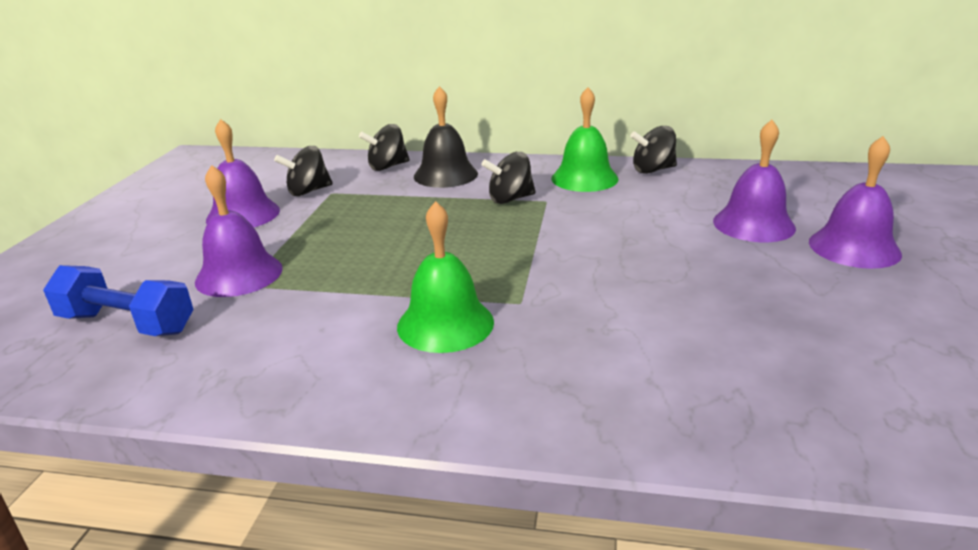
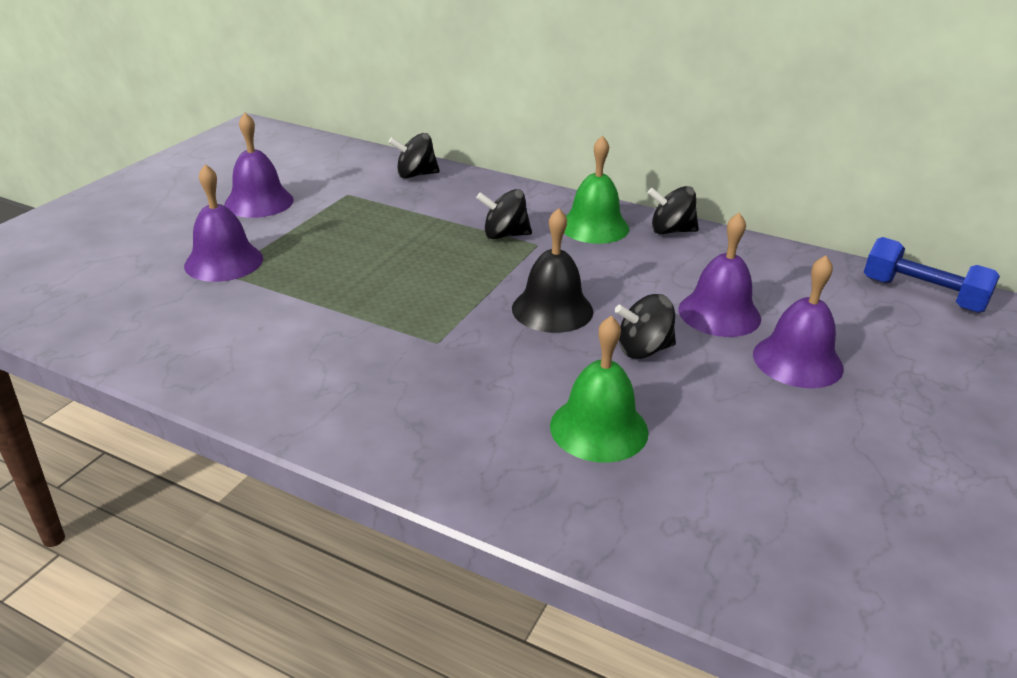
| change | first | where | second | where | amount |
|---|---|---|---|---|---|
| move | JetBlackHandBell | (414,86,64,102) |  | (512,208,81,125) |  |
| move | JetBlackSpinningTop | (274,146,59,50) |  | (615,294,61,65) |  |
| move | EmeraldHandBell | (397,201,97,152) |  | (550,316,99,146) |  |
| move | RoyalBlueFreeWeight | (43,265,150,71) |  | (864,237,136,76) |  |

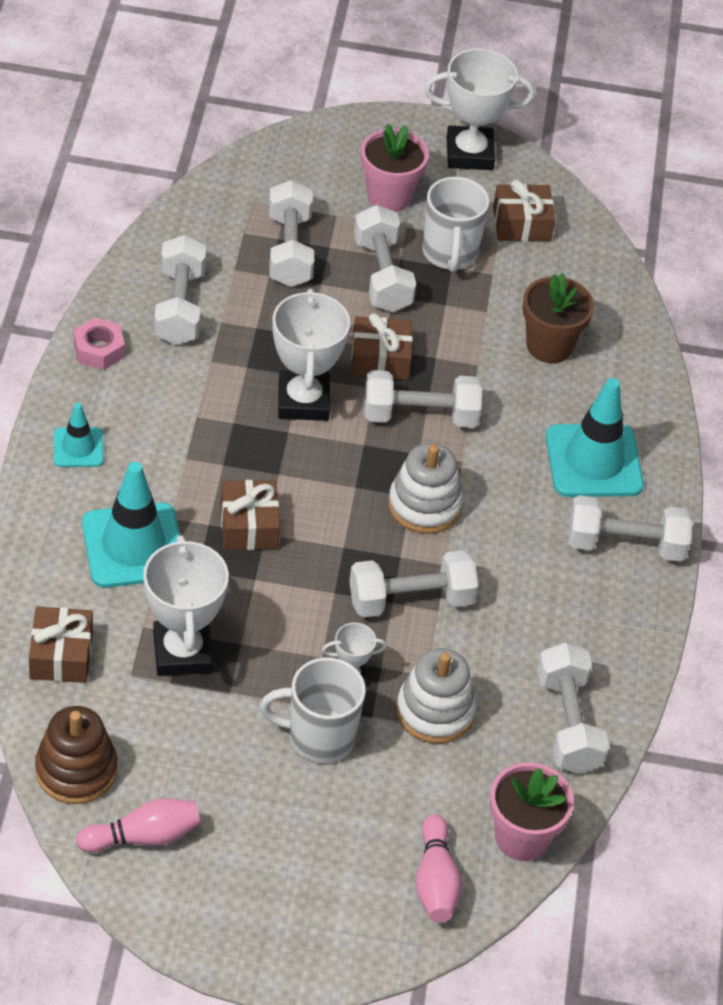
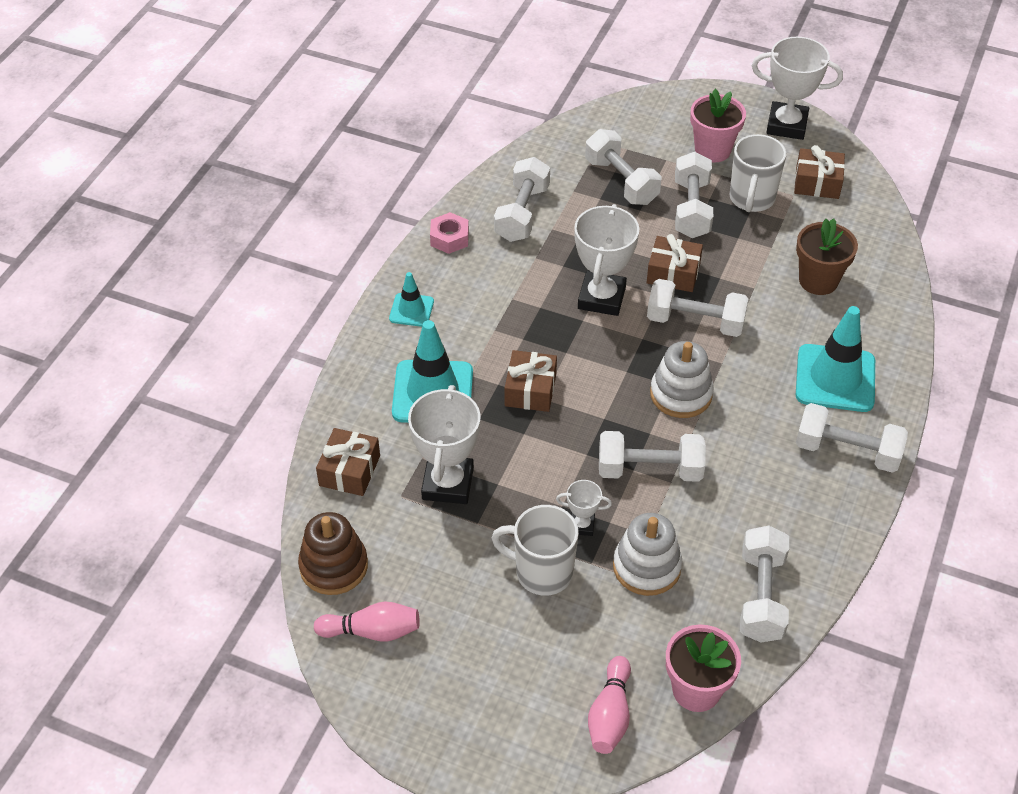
| change | first | where | second | where | amount |
|---|---|---|---|---|---|
| rotate | PureWhiteFreeWeight | (269,180,45,107) |  | (585,129,76,76) | 45 degrees counterclockwise |

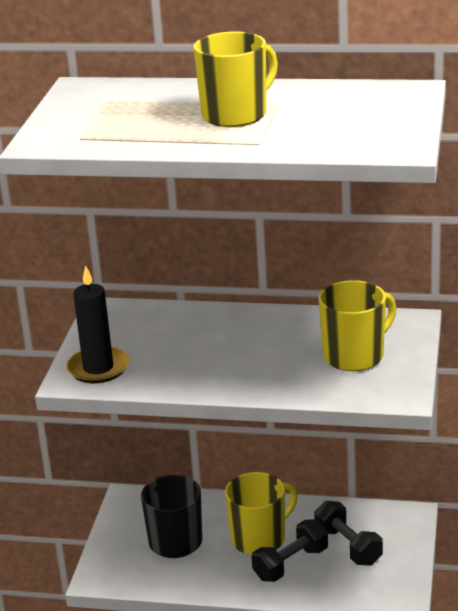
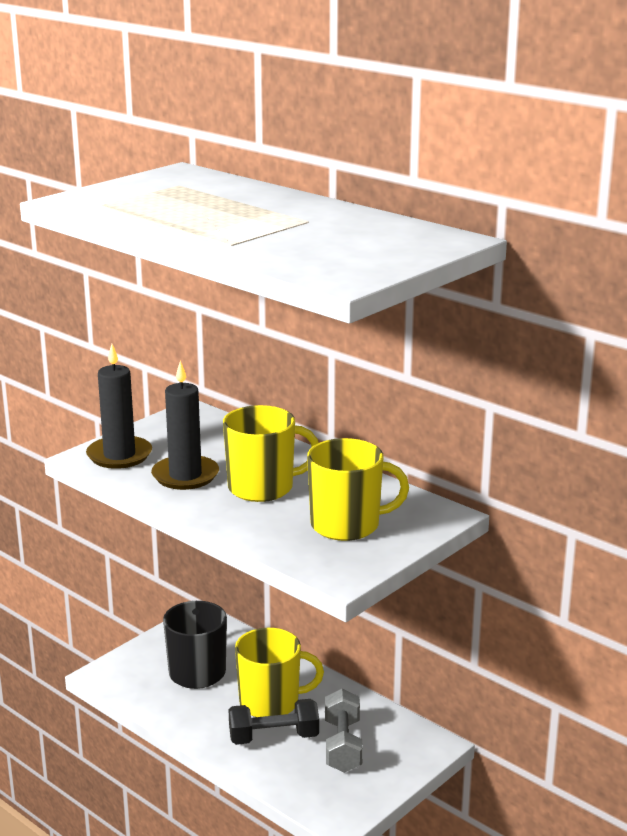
| change | first | where | second | where | amount |
|---|---|---|---|---|---|
| move | YellowCoffeeMug | (193,31,85,96) |  | (223,405,96,97) |  |
| recolor | JetBlackFreeWeight | (314,501,69,65) | GreyFreeWeight | (325,689,38,84) |  |
| insert |  |  | JetBlackPillarCandle | (151,360,68,130) |  |

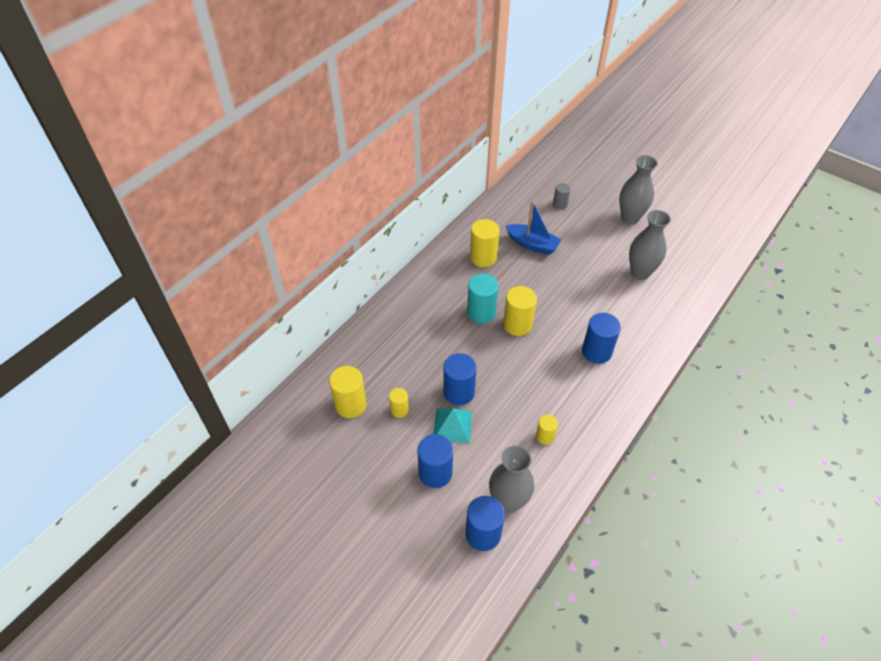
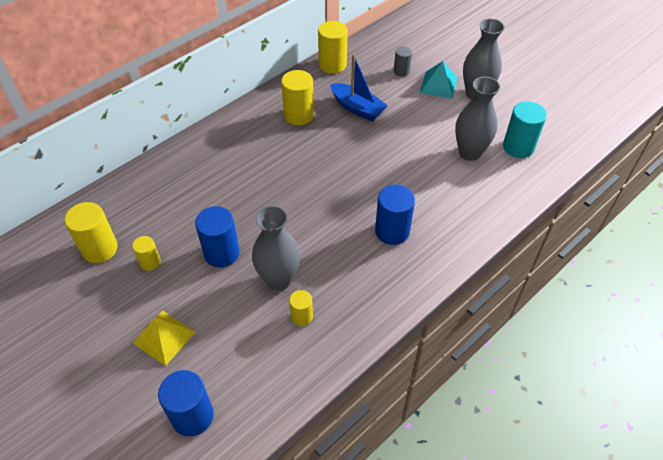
| change | first | where | second | where | amount |
|---|---|---|---|---|---|
| move | TurquoiseCylinderShape | (467,274,32,50) |  | (503,101,44,57) |  |
| move | YellowCylinderShape | (503,286,34,50) |  | (318,21,30,53) |  |
| move | TurquoisePyramid | (433,408,39,35) |  | (420,61,37,38) |  |
| replace | RoyalBlueCylinderShape | (418,434,35,54) | YellowPyramid | (133,311,62,55) |  |
| move | GreyTallVase | (489,445,45,68) |  | (252,205,48,86) |  |

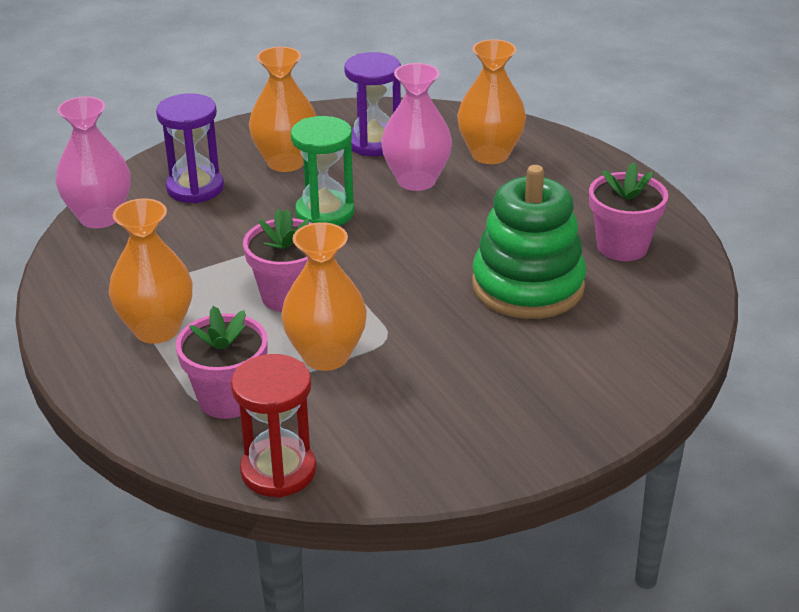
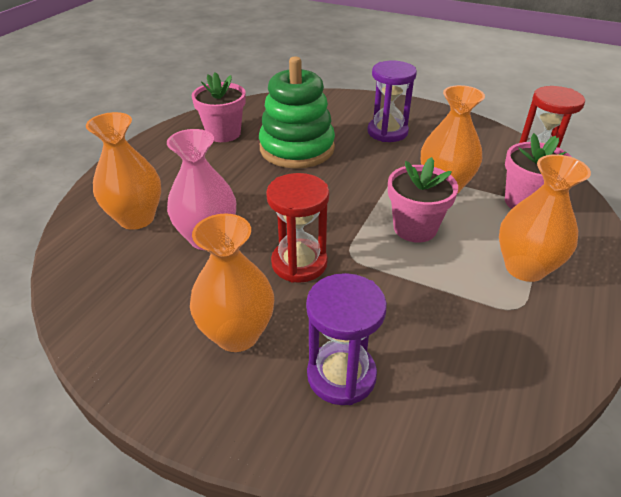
| change | first | where | second | where | amount |
|---|---|---|---|---|---|
| move | RoyalPurpleSandTimer | (344,52,57,104) |  | (367,61,50,81) |  |
| delete | PinkTallVase | (56,96,74,132) |  |  |  |
| recolor | EmeraldSandTimer | (291,116,63,110) | RedSandTimer | (266,173,63,110) |  |

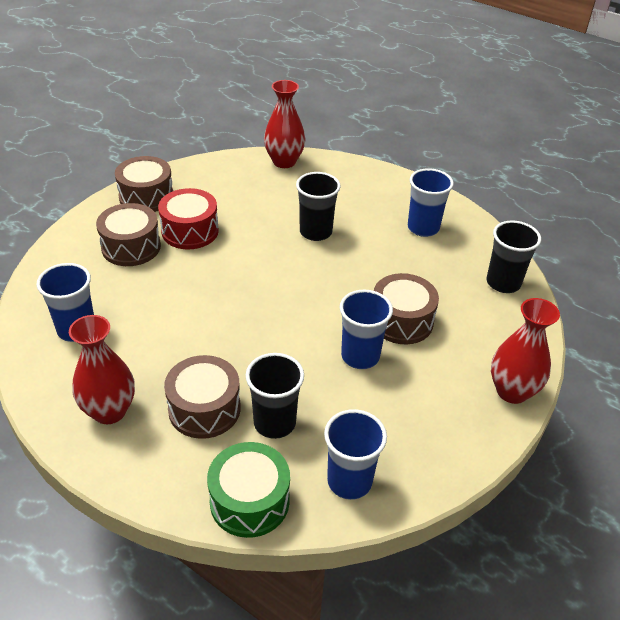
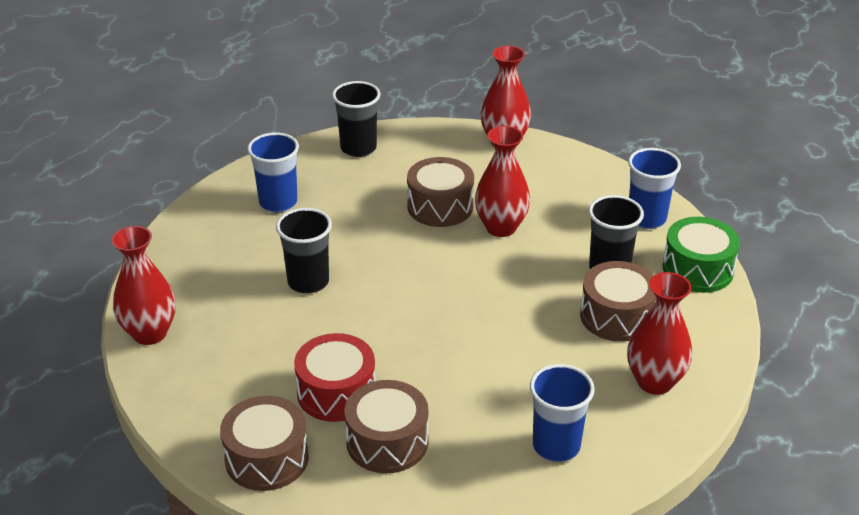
| change | first | where | second | where | amount |
|---|---|---|---|---|---|
| replace | RoyalBlueCup | (340,290,53,79) | RedTallVase | (475,126,55,111) |  |

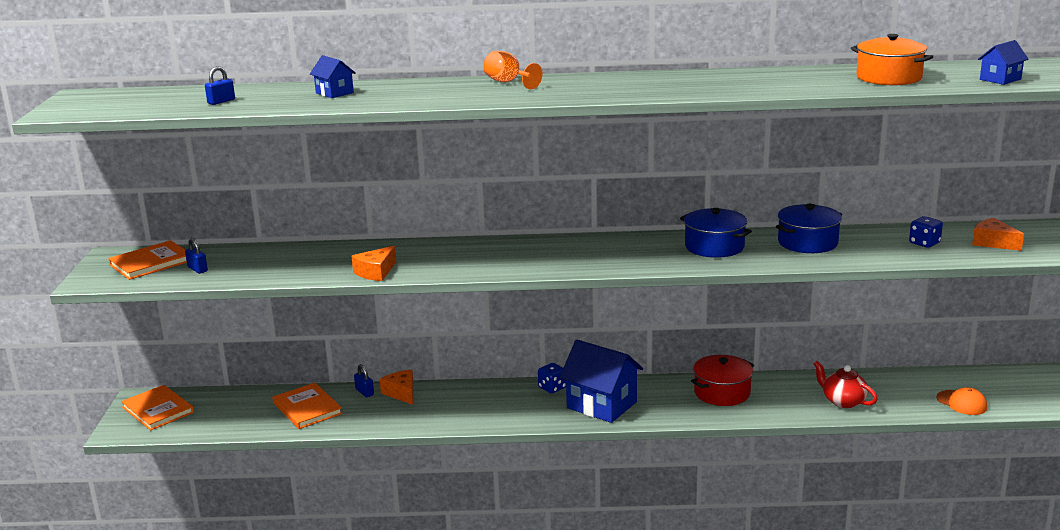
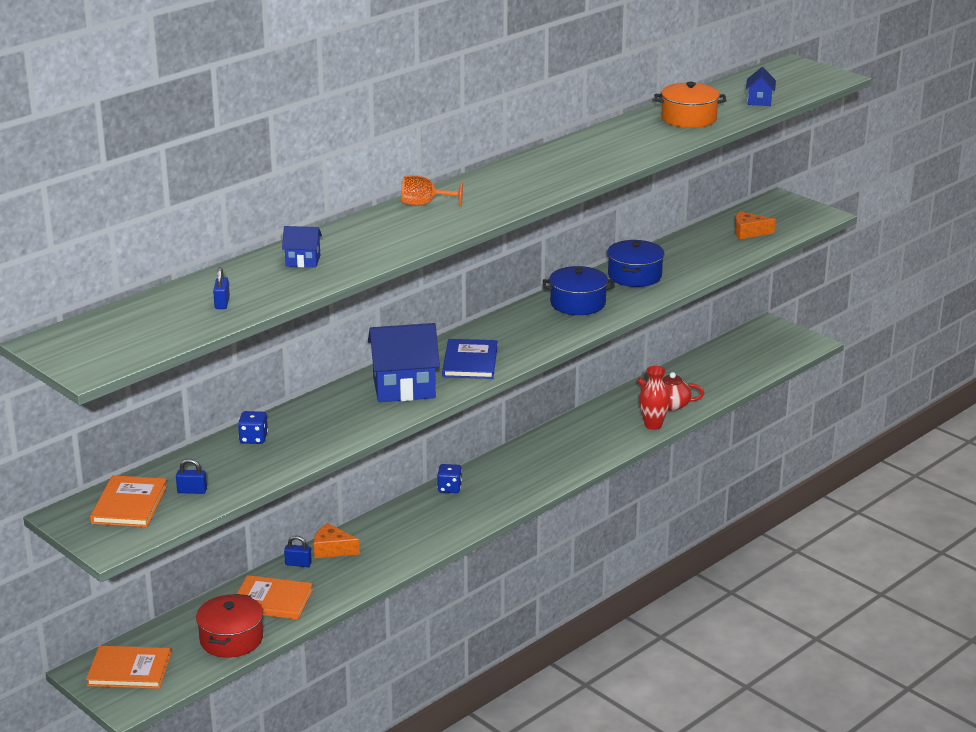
| change | first | where | second | where | amount |
|---|---|---|---|---|---|
| move | RoyalBlueDie | (909,216,34,32) |  | (238,411,30,33) |  |
| delete | OrangeColouredPieceOfCheese | (352,246,44,35) |  |  |  |
| move | RoyalBlueHouse | (559,340,84,83) |  | (368,323,72,79) |  |
| move | RedPot | (691,355,63,51) |  | (196,594,67,64) |  |
| delete | OrangeColouredPeakedCap | (936,387,52,28) |  |  |  |
| insert |  |  | RoyalBlueHardback | (442,339,55,40) |  |
| insert |  |  | RedTallVase | (639,366,31,64) |  |

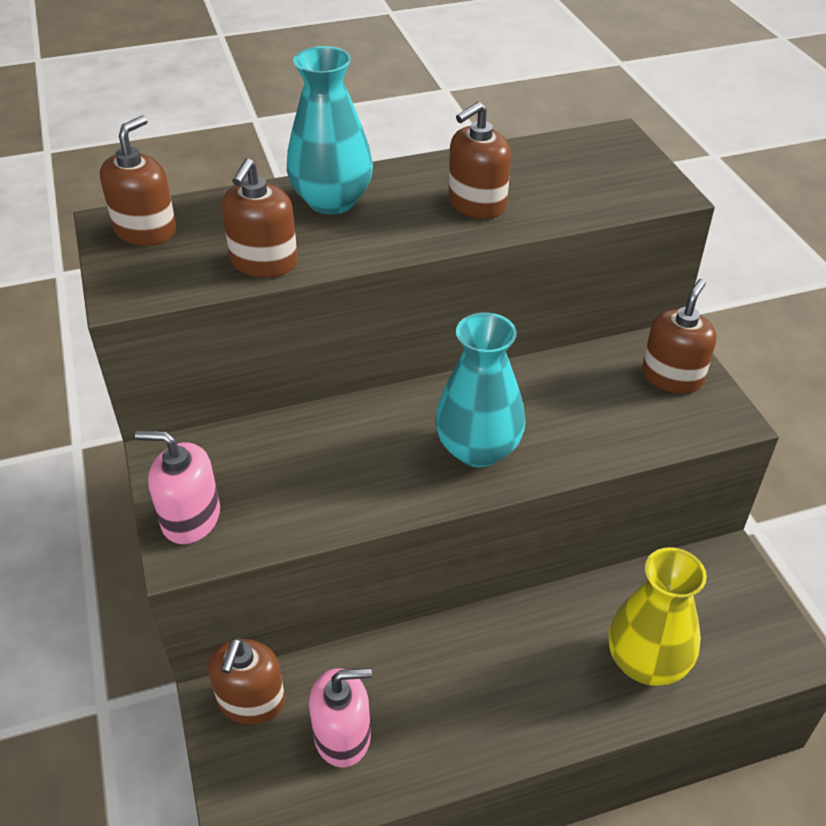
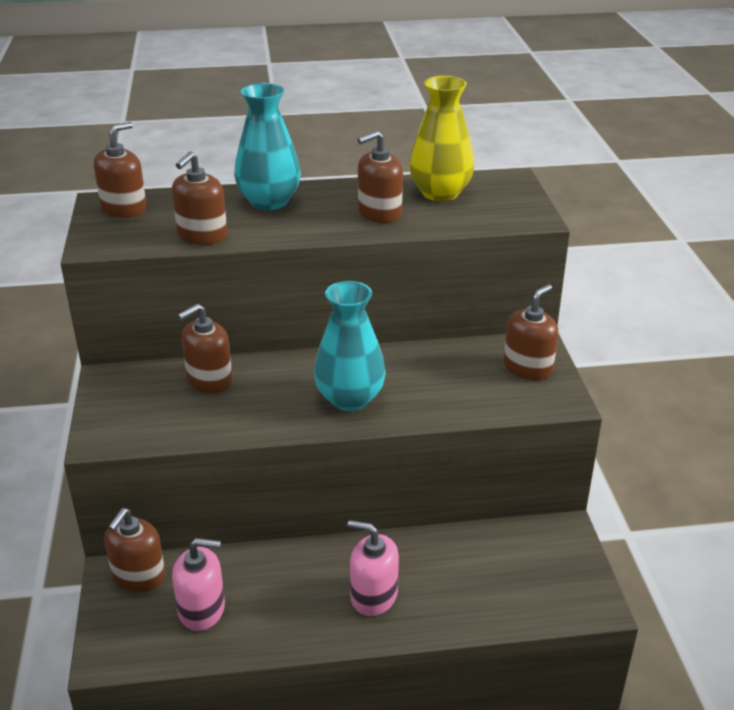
| change | first | where | second | where | amount |
|---|---|---|---|---|---|
| move | PinkSoapDispenser | (135,431,85,113) |  | (347,520,52,96) |  |
| move | YellowTallVase | (609,547,98,139) |  | (409,76,65,125) |  |
| insert |  |  | DarkBrownSoapDispenser | (178,304,54,89) |  |

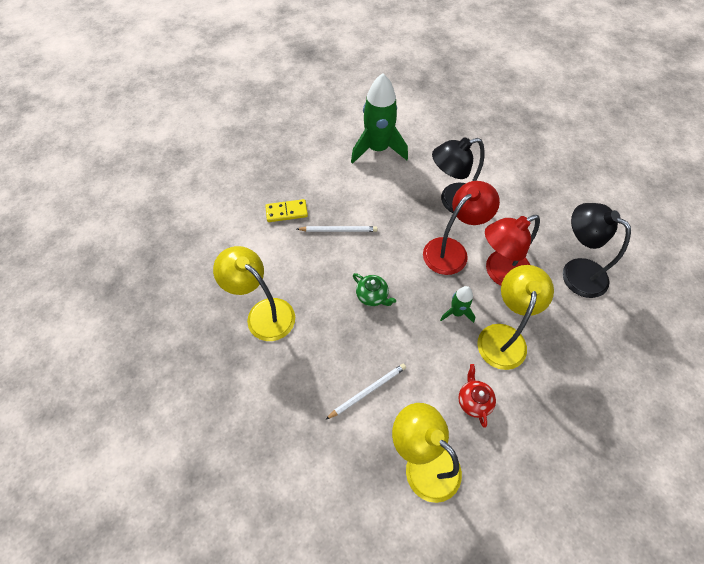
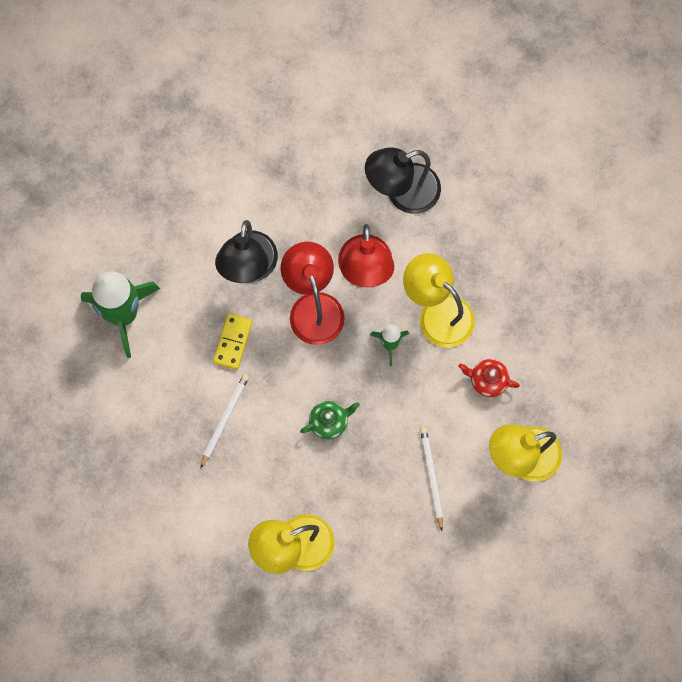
| change | first | where | second | where | amount |
|---|---|---|---|---|---|
| move | YellowDominoPiece | (265,199,43,23) |  | (213,313,39,56) |  |

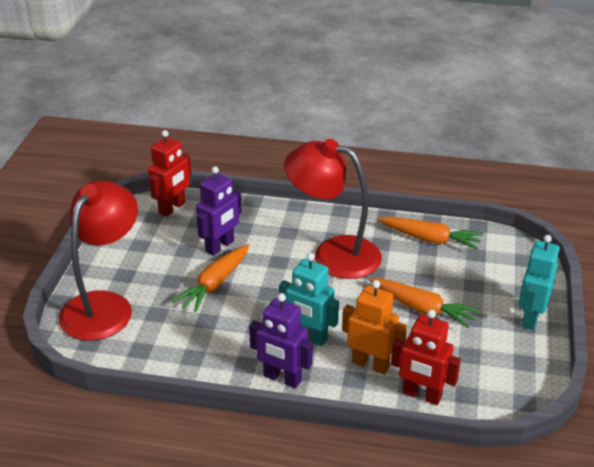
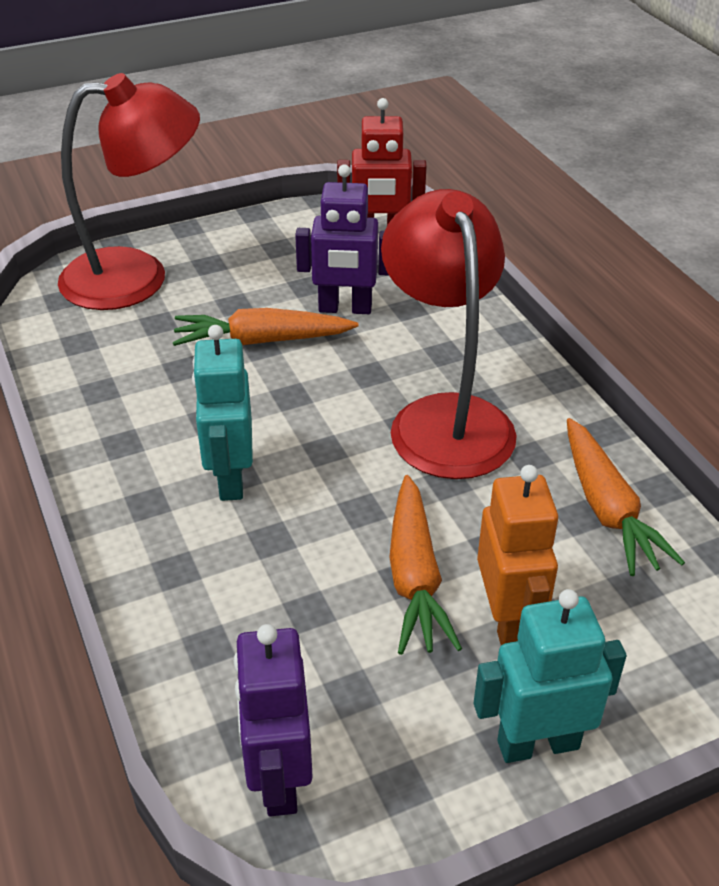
| change | first | where | second | where | amount |
|---|---|---|---|---|---|
| move | OrangeColouredRobotFigure | (342,280,65,95) |  | (477,465,82,180) |  |
| move | RoyalPurpleRobotFigure | (249,293,64,95) |  | (234,624,79,193) |  |
| delete | RedRobotFigure | (391,309,70,96) |  |  |  |

